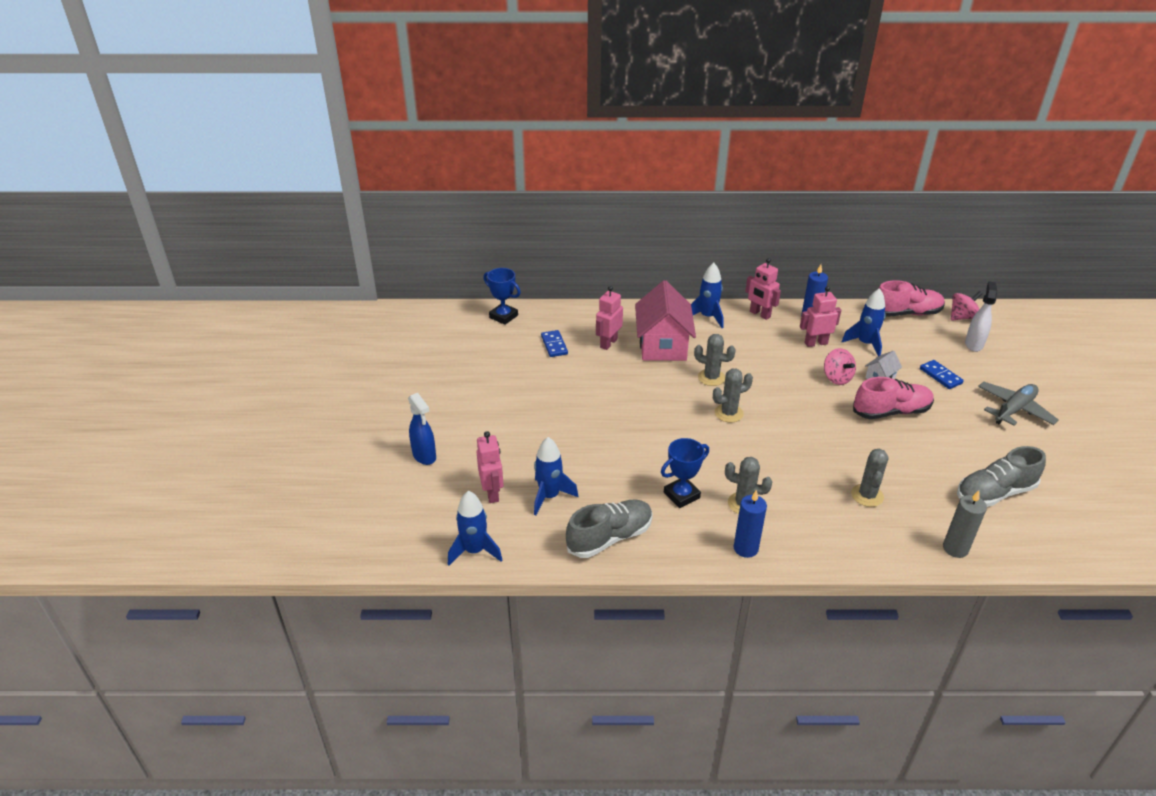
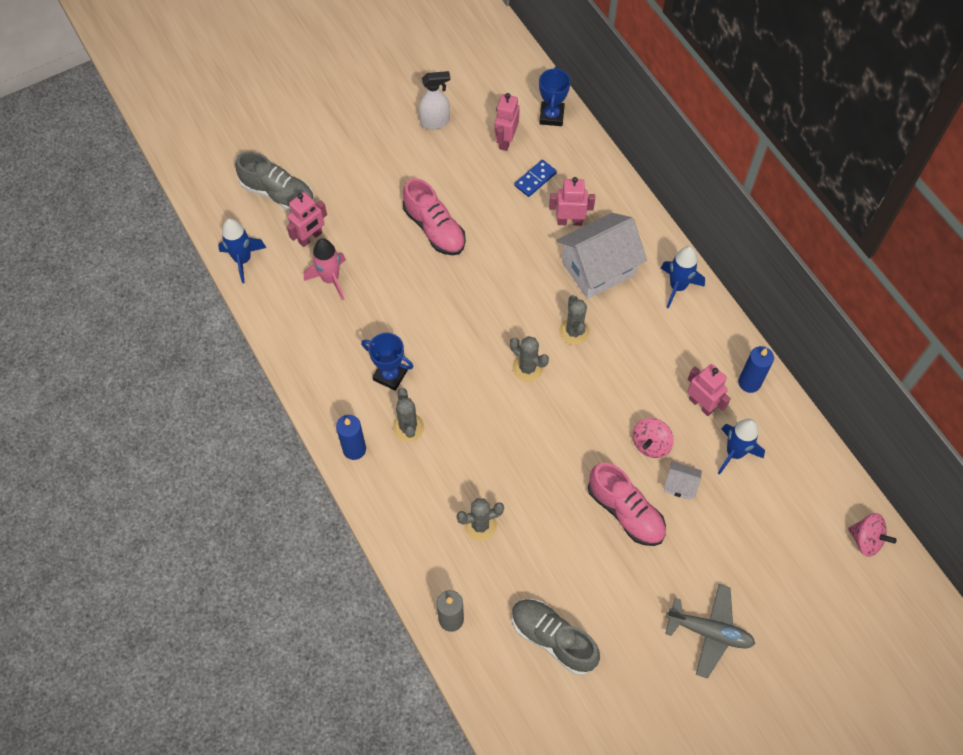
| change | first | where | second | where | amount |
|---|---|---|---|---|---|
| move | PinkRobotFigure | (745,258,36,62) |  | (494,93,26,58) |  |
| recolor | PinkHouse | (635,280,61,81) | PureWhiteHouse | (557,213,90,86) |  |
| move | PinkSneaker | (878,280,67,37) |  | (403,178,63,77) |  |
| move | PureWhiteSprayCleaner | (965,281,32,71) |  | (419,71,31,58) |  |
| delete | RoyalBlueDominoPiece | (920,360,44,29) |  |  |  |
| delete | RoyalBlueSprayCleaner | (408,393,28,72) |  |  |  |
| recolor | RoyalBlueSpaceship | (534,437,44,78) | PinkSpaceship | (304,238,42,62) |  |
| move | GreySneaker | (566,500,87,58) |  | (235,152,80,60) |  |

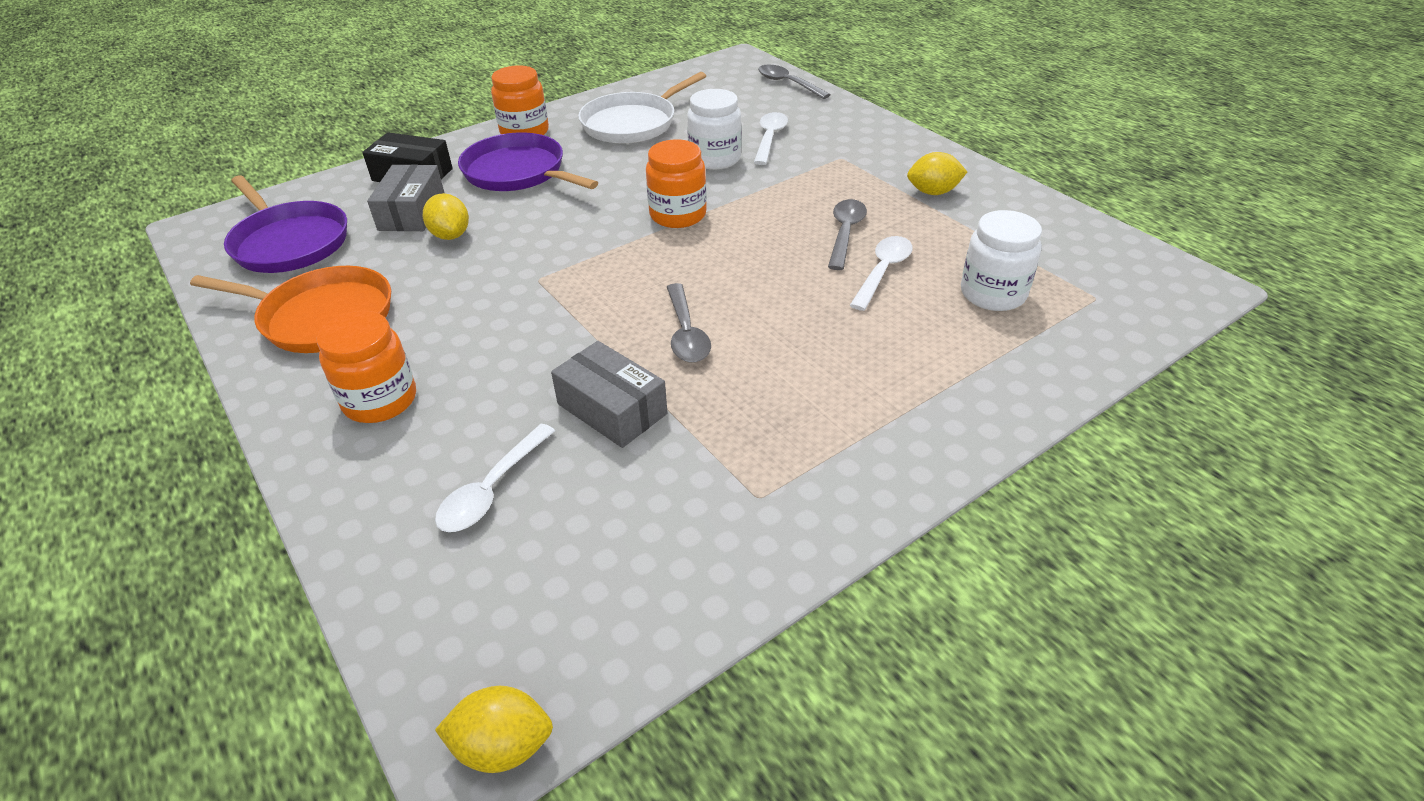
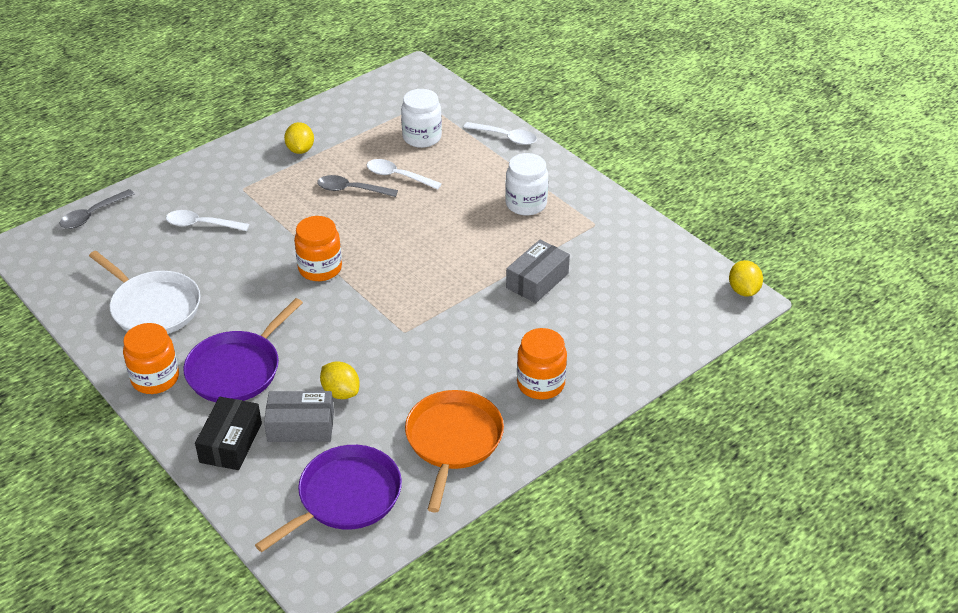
| change | first | where | second | where | amount |
|---|---|---|---|---|---|
| move | PureWhitePreserveJar | (687,89,55,81) |  | (505,153,43,62) |  |
| rotate | YellowLemon | (423,193,46,47) |  | (320,361,40,38) | 75 degrees clockwise |
| delete | GreyTablespoon | (667,283,44,80) |  |  |  |
| move | PureWhiteTablespoon | (435,424,120,108) |  | (463,122,74,23) |  |

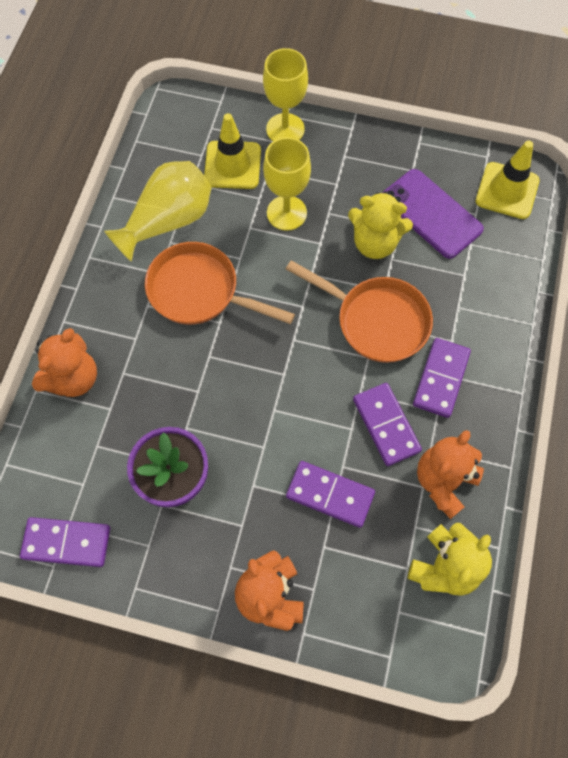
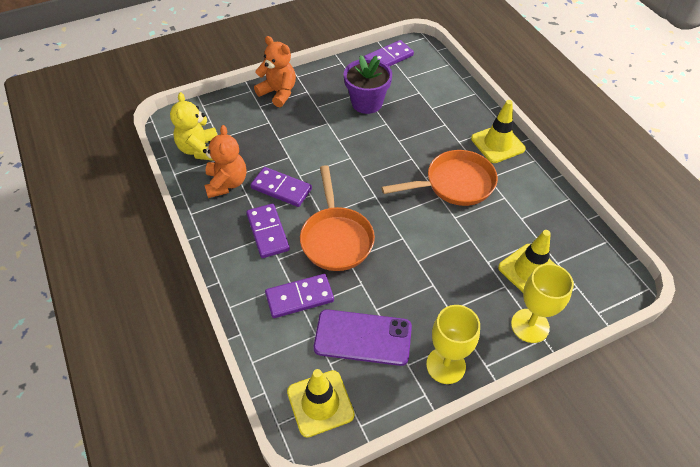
| change | first | where | second | where | amount |
|---|---|---|---|---|---|
| move | YellowChalice | (263,137,48,94) |  | (426,305,54,79) |  |
| delete | YellowTallVase | (104,161,108,101) |  |  |  |
| delete | YellowTeddyBear | (348,191,65,68) |  |  |  |
| rotate | OrangeColouredPan | (286,260,147,103) |  | (300,165,75,106) | 90 degrees counterclockwise |
| delete | OrangeColouredTeddyBear | (32,328,65,69) |  |  |  |
| move | RoyalPurpleDominoPiece | (286,461,89,67) |  | (265,274,69,44) |  |
| insert |  |  | YellowSafetyCone | (471,100,55,63) |  |

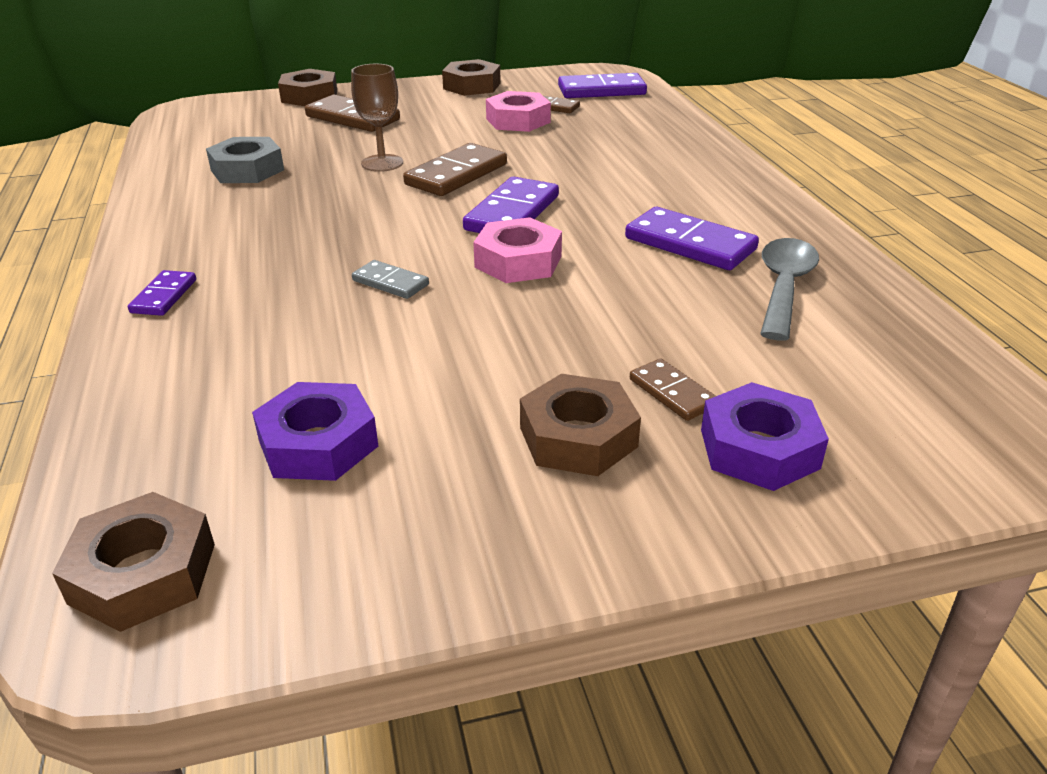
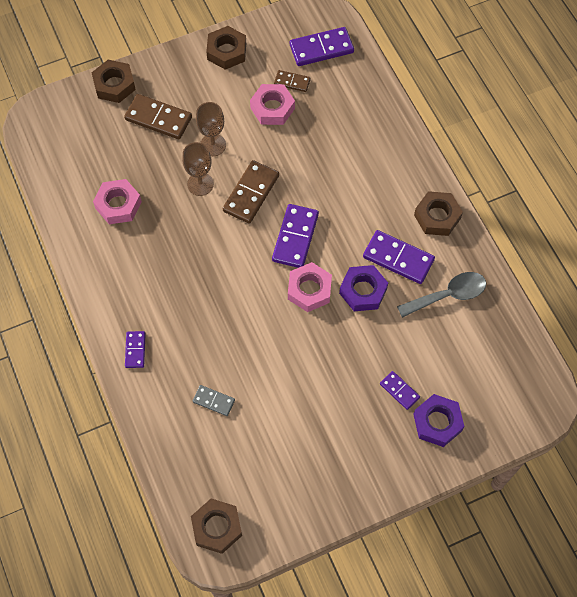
| change | first | where | second | where | amount |
|---|---|---|---|---|---|
| recolor | GreyHexagonNut | (206,137,78,46) | PinkHexagonNut | (93,179,49,45) |  |
| rotate | GreyTablespoon | (760,238,59,103) |  | (397,272,89,46) | 60 degrees clockwise |
| move | GreyDominoPiece | (352,260,77,39) |  | (193,385,42,31) |  |
| recolor | DarkBrownDominoPiece | (630,359,86,62) | RoyalPurpleDominoPiece | (380,371,40,39) |  |
| move | DarkBrownHexagonNut | (520,374,121,102) |  | (414,191,49,45) |  |
| move | RoyalPurpleHexagonNut | (252,382,126,99) |  | (339,265,49,46) |  |
| insert |  |  | DarkBrownChalice | (196,102,30,54) |  |

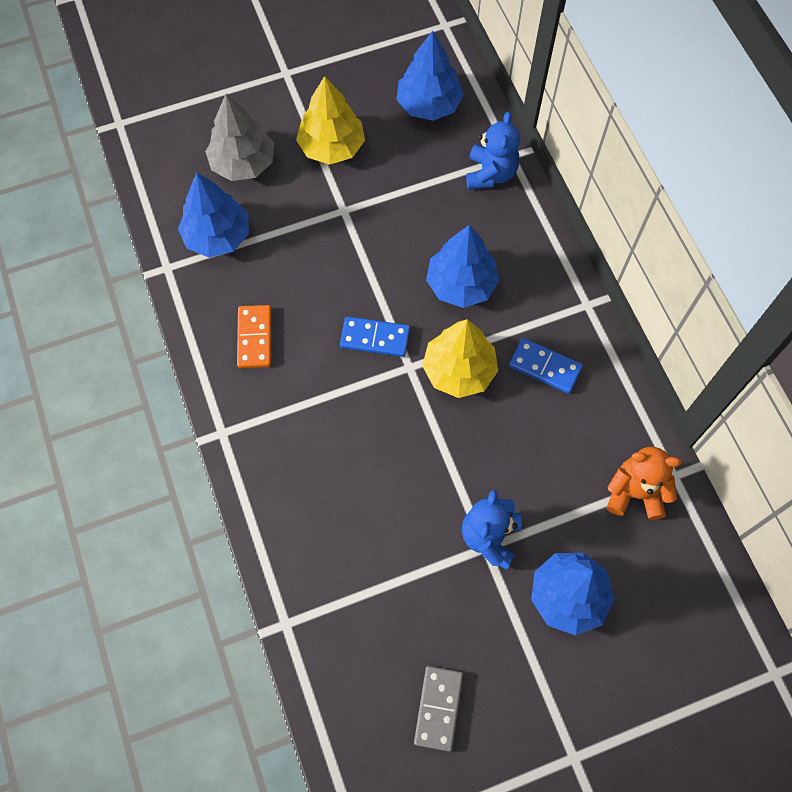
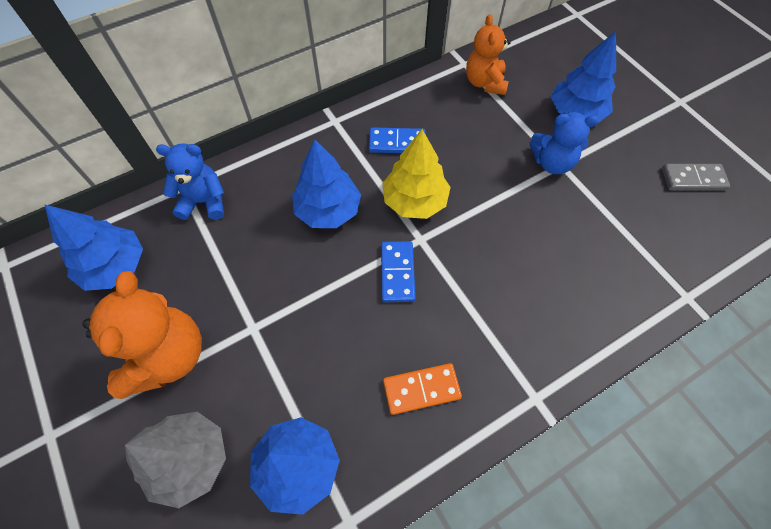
| change | first | where | second | where | amount |
|---|---|---|---|---|---|
| replace | YellowToyTree | (296,76,69,89) | OrangeColouredTeddyBear | (83,271,119,128) |  |
| rotate | RoyalBlueDominoPiece | (509,338,74,55) |  | (369,127,57,26) | 75 degrees clockwise |

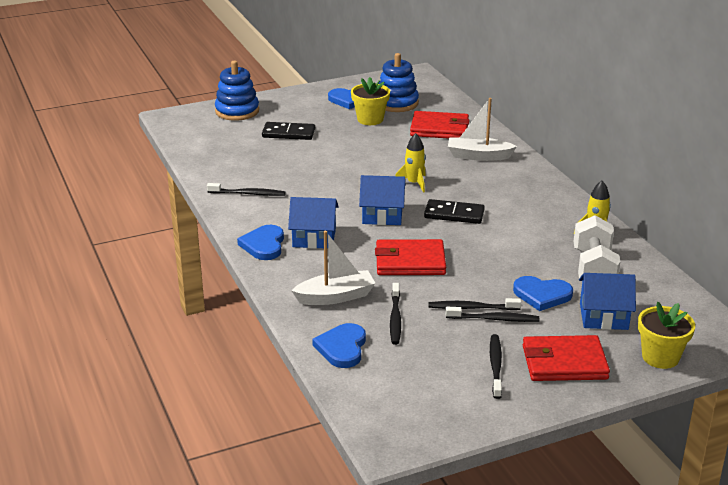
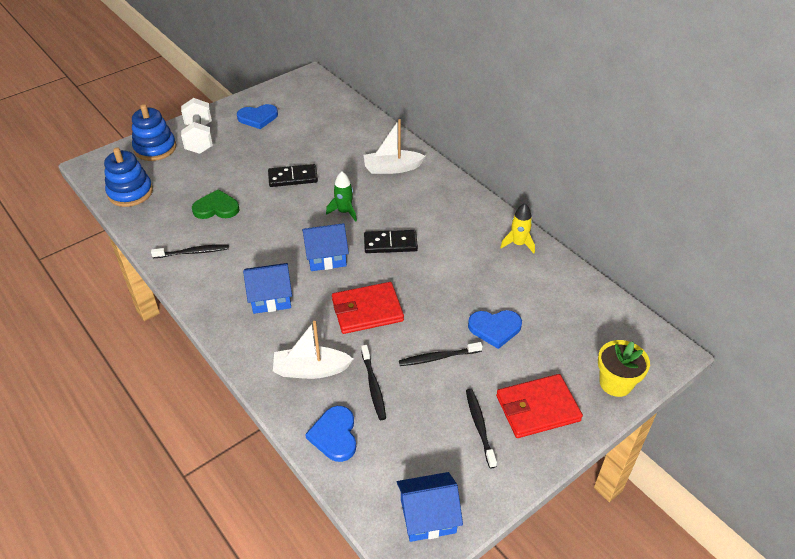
| change | first | where | second | where | amount |
|---|---|---|---|---|---|
| move | RoyalBlueStackingToy | (378,53,41,59) |  | (104,147,49,60) |  |
| delete | YellowPottedPlant | (351,77,39,48) |  |  |  |
| delete | RedCardWallet | (410,111,59,27) |  |  |  |
| move | JetBlackDominoPiece | (262,122,53,18) |  | (268,164,50,23) |  |
| recolor | YellowSpaceship | (395,133,31,60) | EmeraldSpaceship | (326,171,31,51) |  |
| move | PureWhiteFreeWeight | (574,215,46,63) |  | (181,98,32,56) |  |
| delete | RoyalBlueHeartShape | (237,225,47,35) |  |  |  |
| rotate | PureWhiteToyBoat | (291,231,85,74) |  | (273,321,80,58) | 150 degrees counterclockwise |
| move | RoyalBlueHouse | (579,273,57,57) |  | (397,472,66,70) |  |
| delete | JetBlackToothbrush | (446,307,93,15) |  |  |  |
| insert |  |  | EmeraldHeartShape | (192,189,47,30) |  |

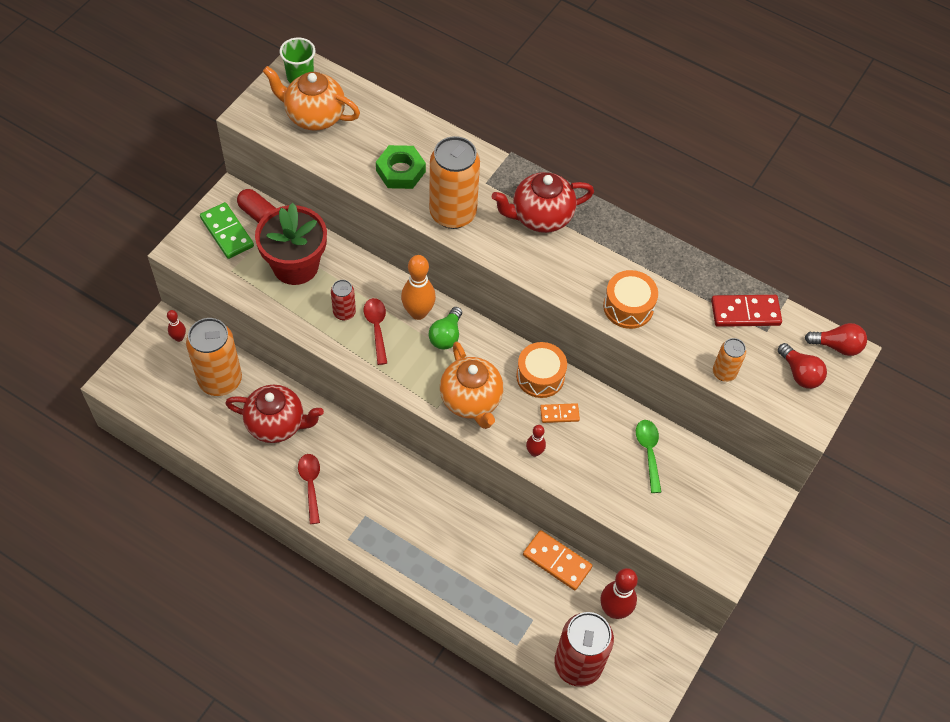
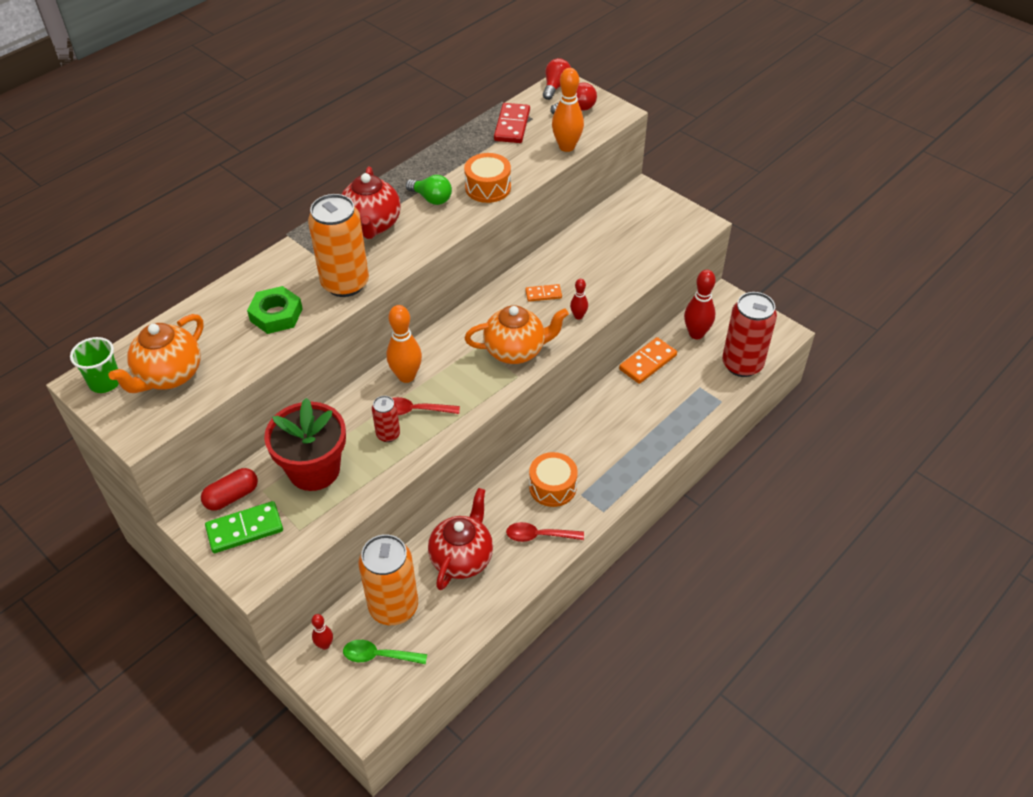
| change | first | where | second | where | amount |
|---|---|---|---|---|---|
| move | EmeraldLightBulb | (429,307,33,43) |  | (406,175,46,30) |  |
| replace | OrangeColouredSodaCan | (713,338,33,44) | OrangeColouredTenpin | (552,68,32,84) |  |
| move | OrangeColouredDrum | (516,342,51,56) |  | (529,452,49,55) |  |
| rotate | OrangeColouredDominoPiece | (540,403,40,20) |  | (525,284,37,18) | 75 degrees clockwise |
| move | EmeraldTablespoon | (636,420,25,73) |  | (343,640,84,24) |  |

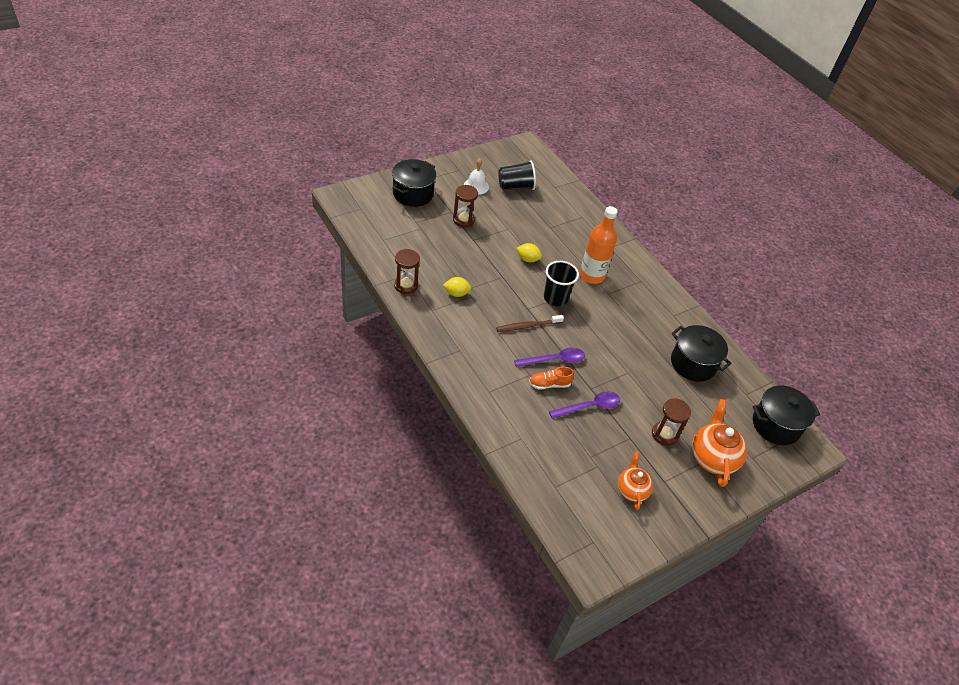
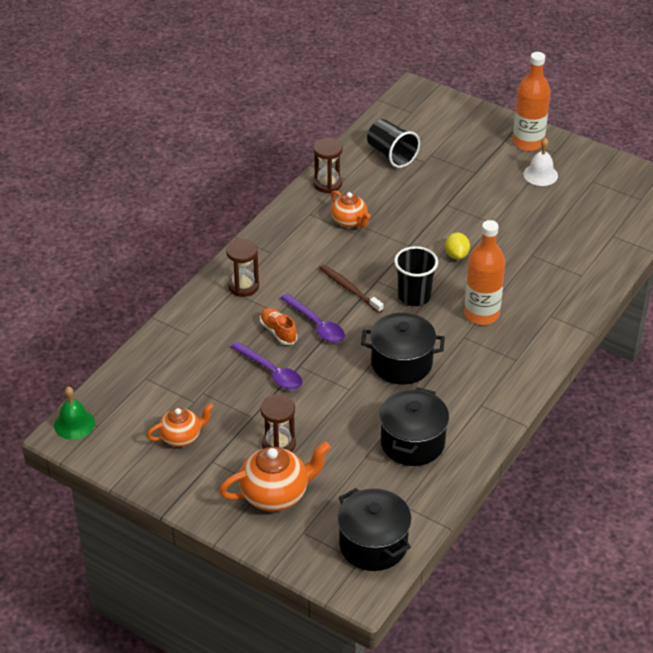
| change | first | where | second | where | amount |
|---|---|---|---|---|---|
| move | JetBlackPot | (392,159,44,48) |  | (361,312,84,72) |  |
| move | JetBlackCup | (498,160,38,30) |  | (367,119,53,49) |  |
| move | DarkBrownSandTimer | (453,185,25,42) |  | (226,239,33,58) |  |
| replace | YellowLemon | (443,277,28,20) | OrangeColouredChinaTeapot | (331,191,39,37) |  |
| insert |  |  | OrangeColouredBottle | (513,52,38,99) |  |
| insert |  |  | EmeraldHandBell | (54,387,41,53) |  |

